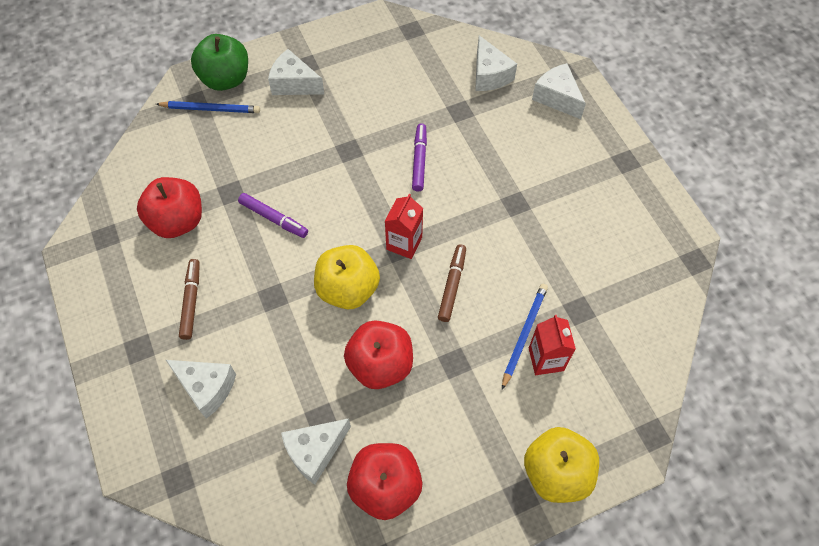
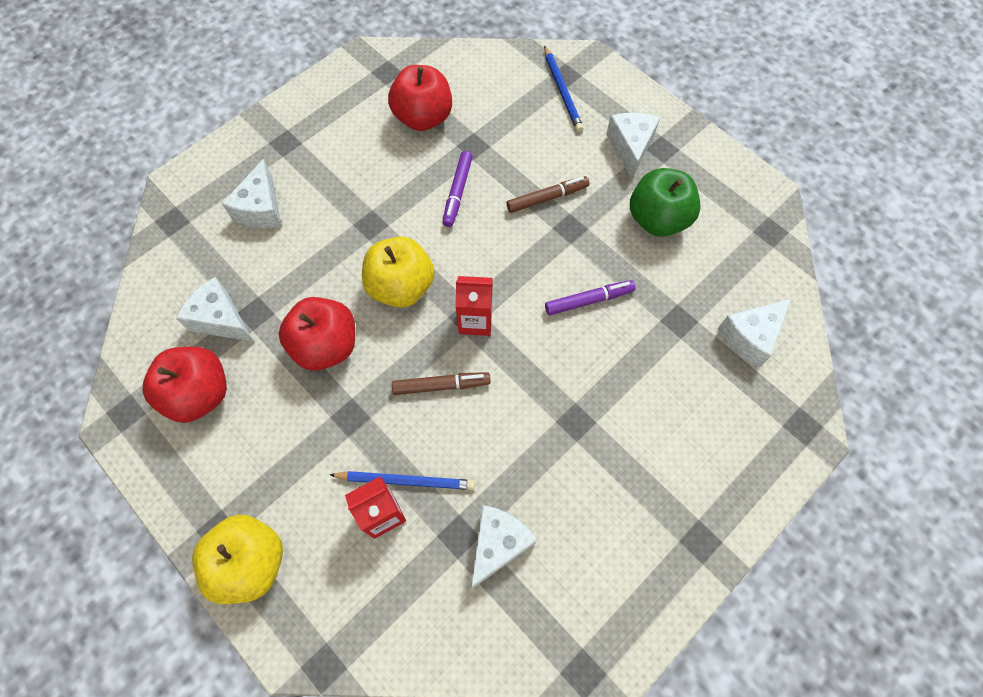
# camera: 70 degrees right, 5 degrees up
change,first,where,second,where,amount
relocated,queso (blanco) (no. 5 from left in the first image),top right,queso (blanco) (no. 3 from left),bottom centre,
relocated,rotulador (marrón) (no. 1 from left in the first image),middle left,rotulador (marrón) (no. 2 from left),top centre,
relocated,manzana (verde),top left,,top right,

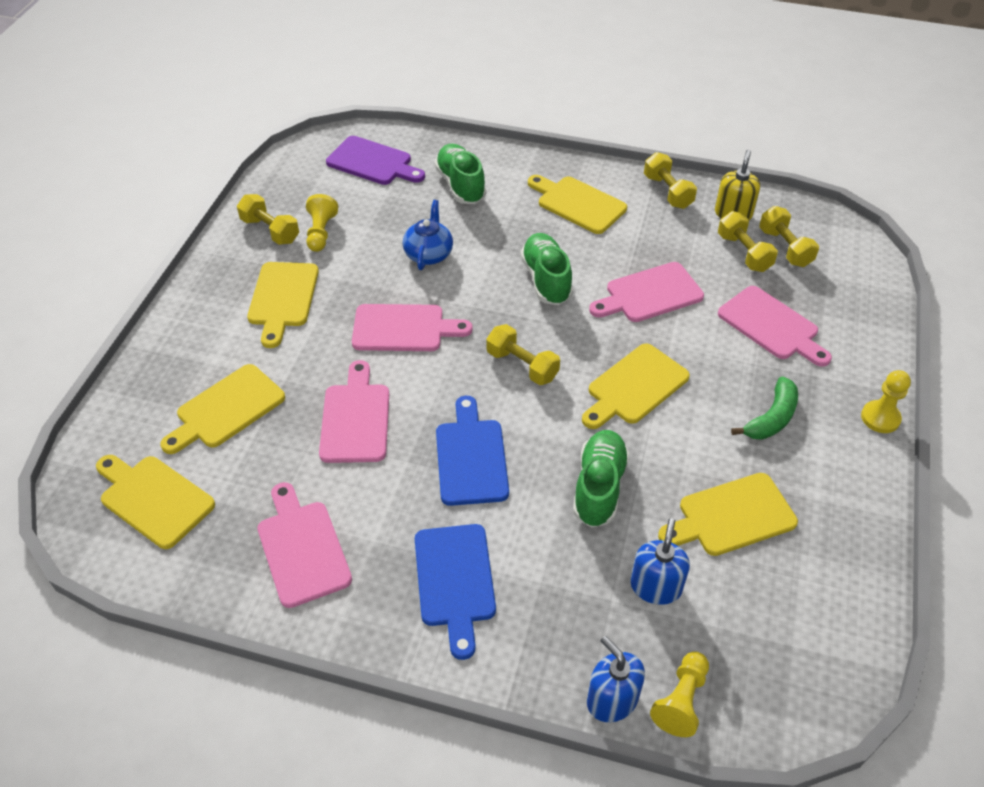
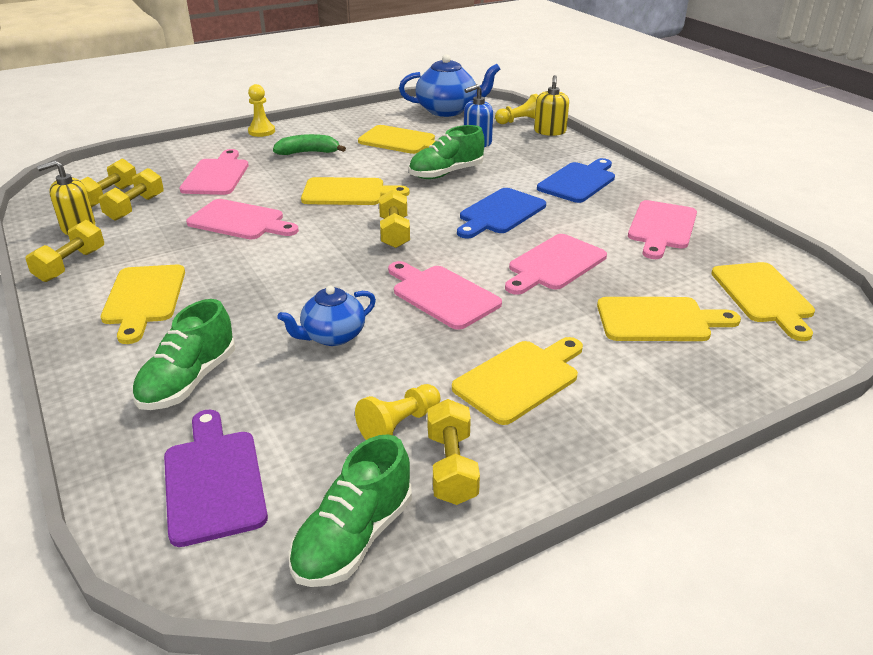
# camera: 135 degrees left, 15 degrees down
change,first,where,second,where,amount
relocated,zapato (verde) (no. 2 from left),centre,,bottom centre,
appeared,,,tetera (azul) (no. 2 from left),top centre,
colour,dispensador de jabón (azul) (no. 1 from left),bottom centre,dispensador de jabón (amarillo) (no. 2 from left),top centre,

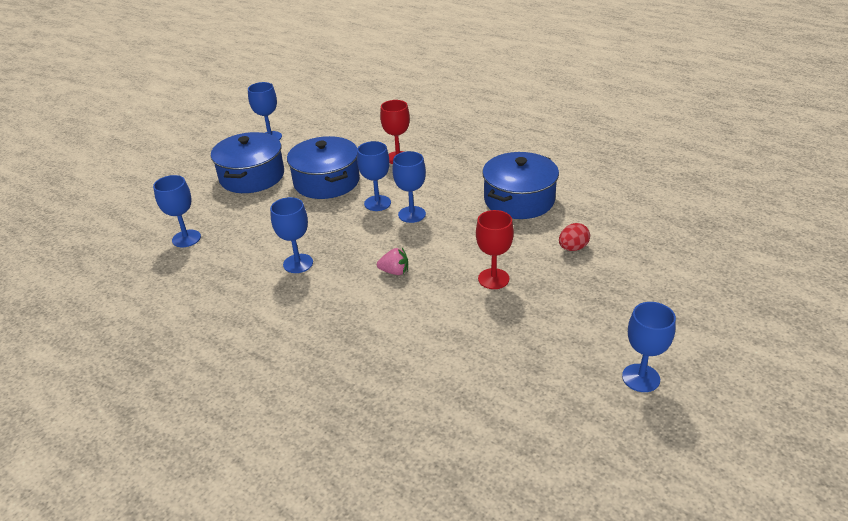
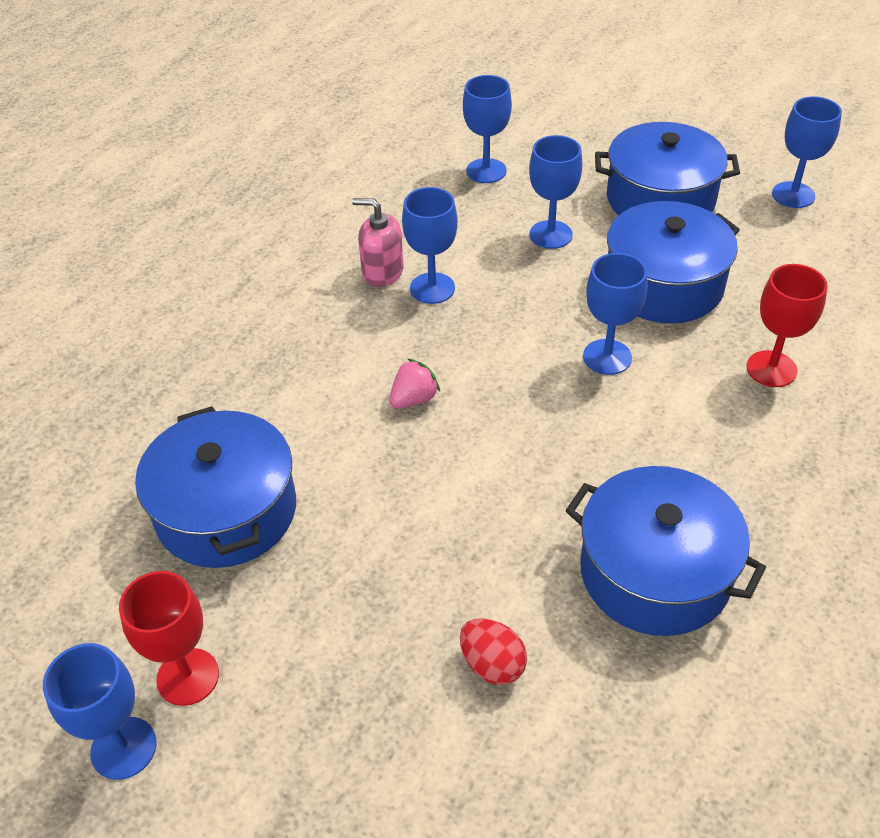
# camera: 85 degrees right, 10 degrees up
change,first,where,second,where,amount
relocated,copa (rojo) (no. 2 from left in the first image),centre,copa (rojo) (no. 1 from left),bottom left,
appeared,,,olla (azul) (no. 1 from left),middle left,
appeared,,,dispensador de jabón (rosa),top centre,
spun,fresa (rosa),centre,,centre,135 degrees counterclockwise
relocated,copa (azul) (no. 5 from left in the first image),centre,copa (azul) (no. 4 from left),top centre,

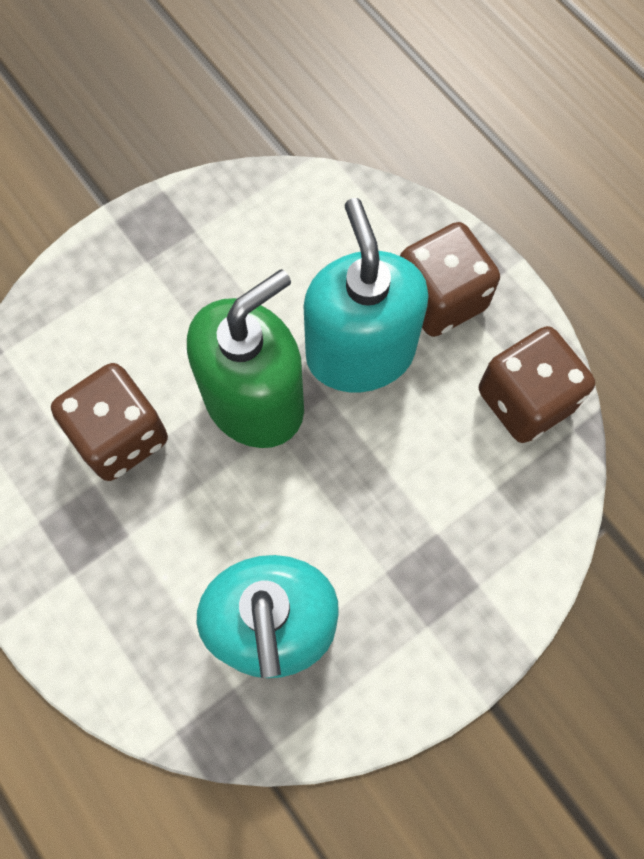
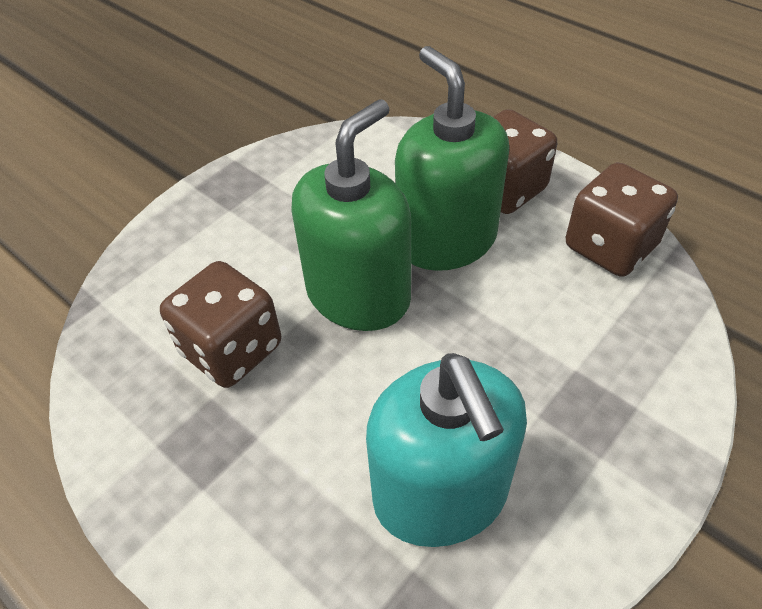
# camera: 10 degrees left, 20 degrees down
change,first,where,second,where,amount
colour,dispensador de jabón (turquesa) (no. 2 from left),centre,dispensador de jabón (verde) (no. 2 from left),top centre,

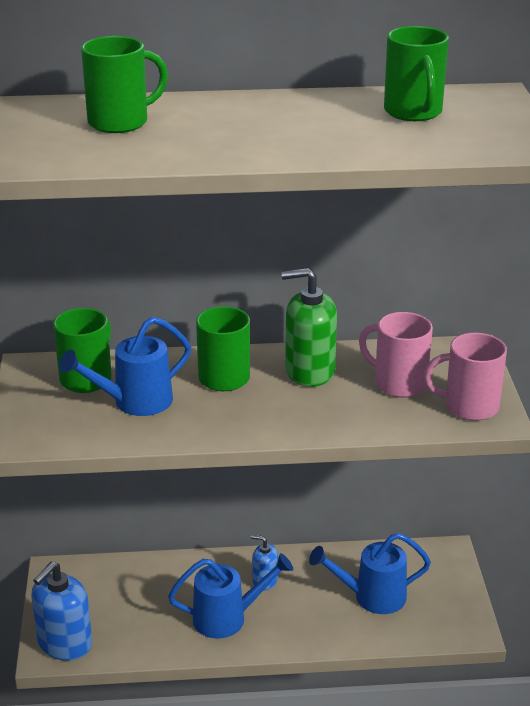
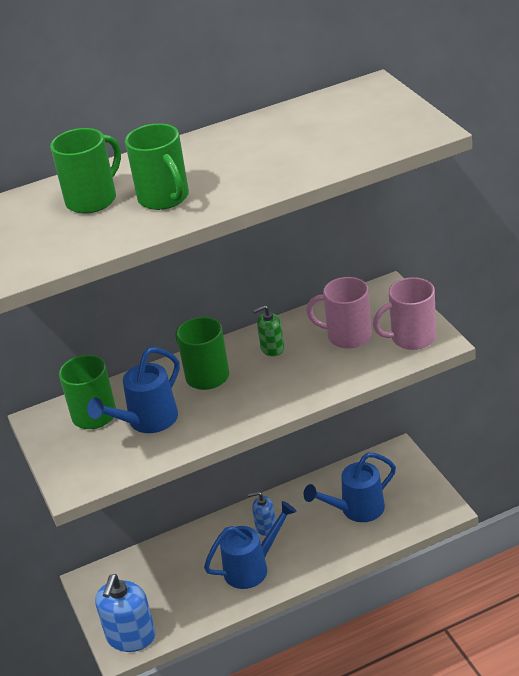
# camera: 15 degrees left, 5 degrees up
change,first,where,second,where,amount
relocated,taza (verde) (no. 4 from left in the first image),top right,taza (verde) (no. 3 from left),top left,
size,dispensador de jabón (verde),centre,,centre,x0.55

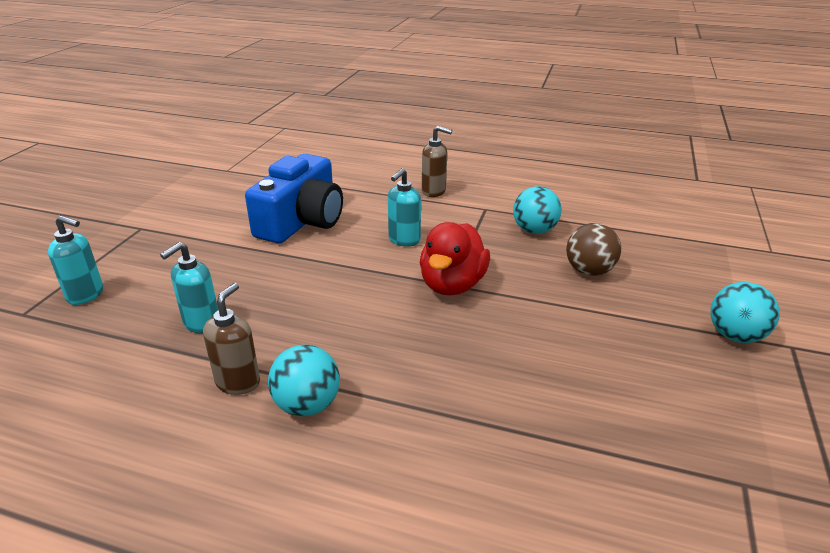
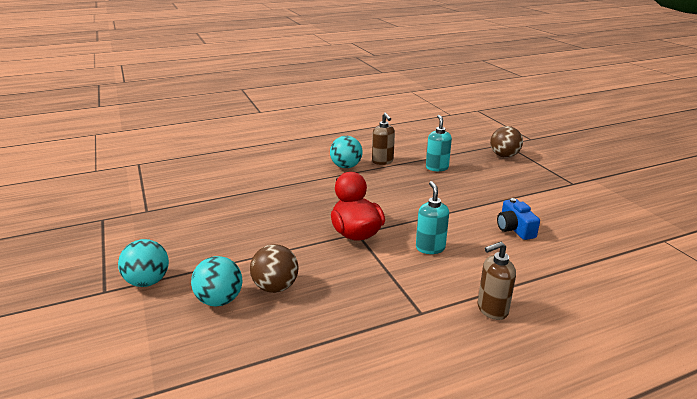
# camera: 140 degrees right, 5 degrees down
change,first,where,second,where,amount
relocated,pelota (turquesa) (no. 2 from left),centre,,bottom left,
exchanged,dispensador de jabón (turquesa) (no. 1 from left),middle left,pelota (marrón) (no. 2 from left),middle right,
size,cámara (azul),centre,,middle right,x0.50

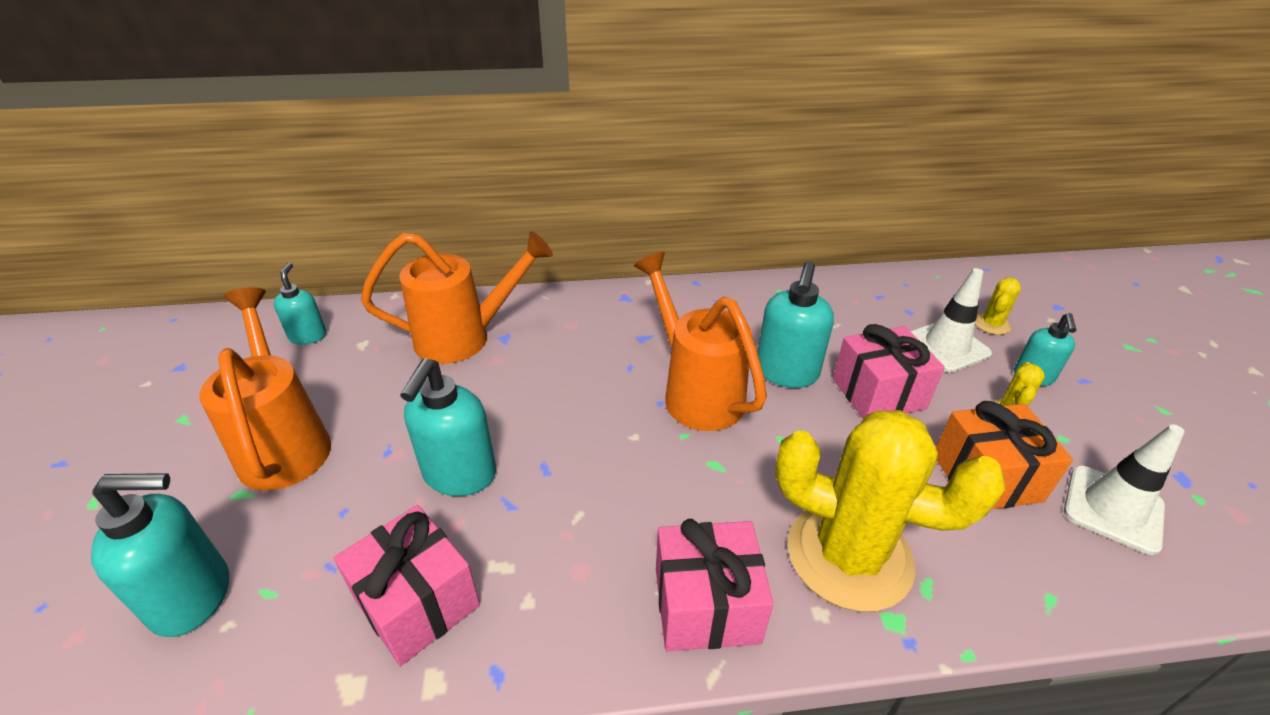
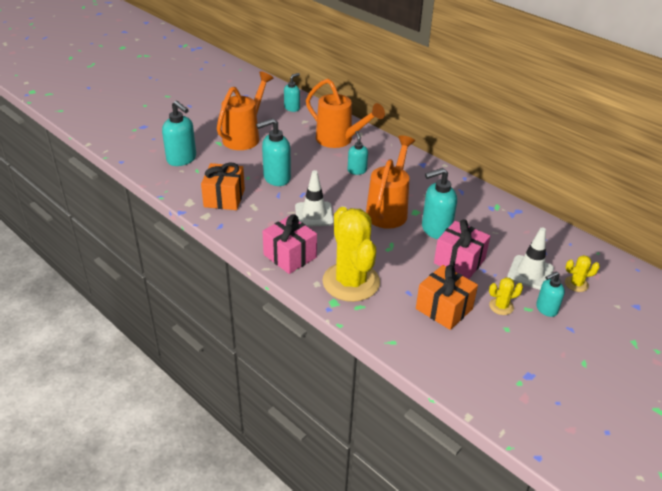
# camera: 50 degrees right, 0 degrees up
change,first,where,second,where,amount
colour,regalo (rosa) (no. 1 from left),bottom left,regalo (naranja) (no. 1 from left),centre,
relocated,cono de tráfico (blanco) (no. 2 from left in the first image),bottom right,cono de tráfico (blanco) (no. 1 from left),centre,
appeared,,,dispensador de jabón (turquesa) (no. 4 from left),top centre,

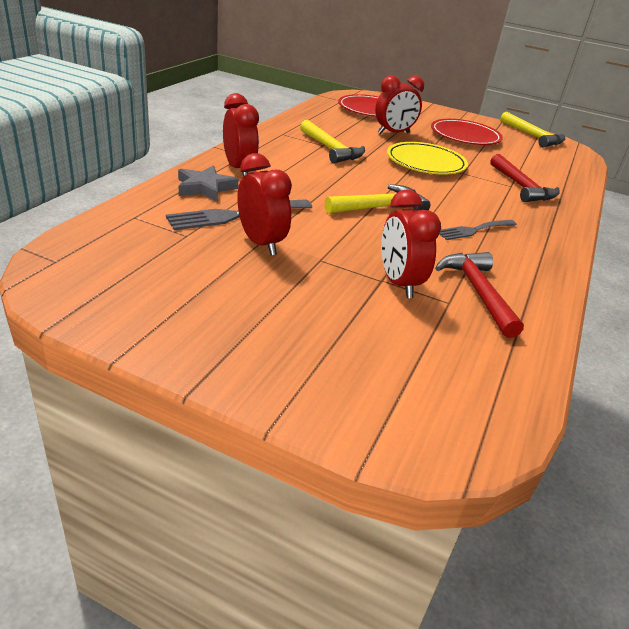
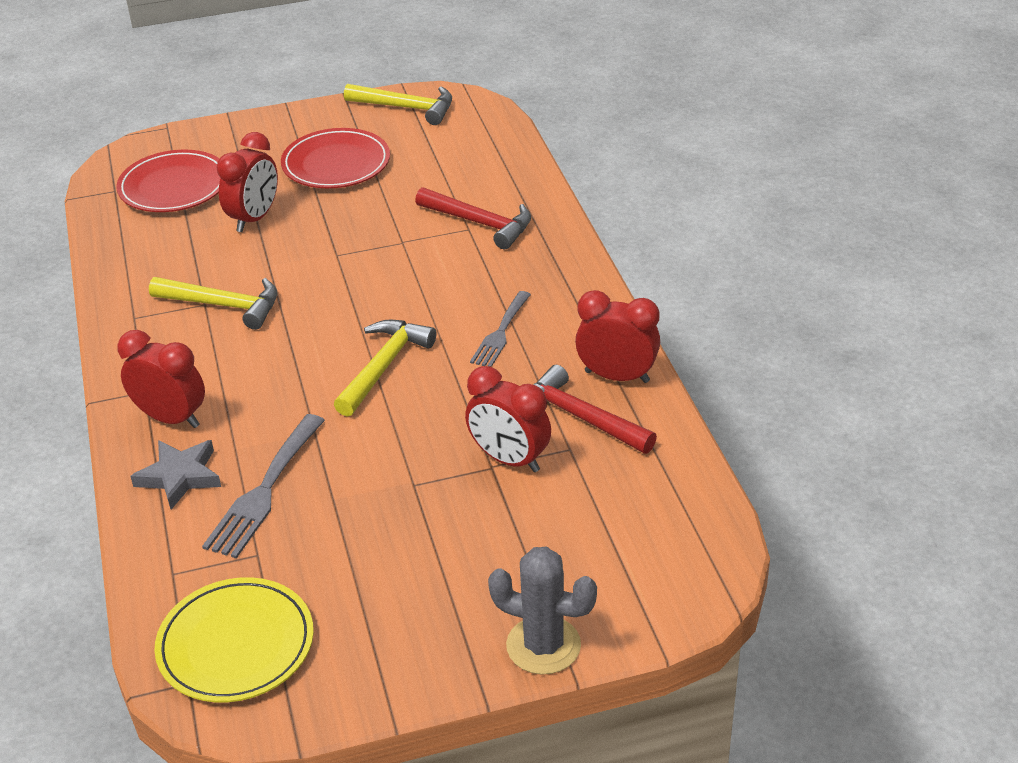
# camera: 35 degrees left, 5 degrees up
change,first,where,second,where,amount
relocated,plato (amarillo),top right,,bottom left,
appeared,,,cactus (gris),bottom centre,
relocated,despertador (rojo) (no. 2 from left in the first image),top centre,despertador (rojo) (no. 4 from left),centre,

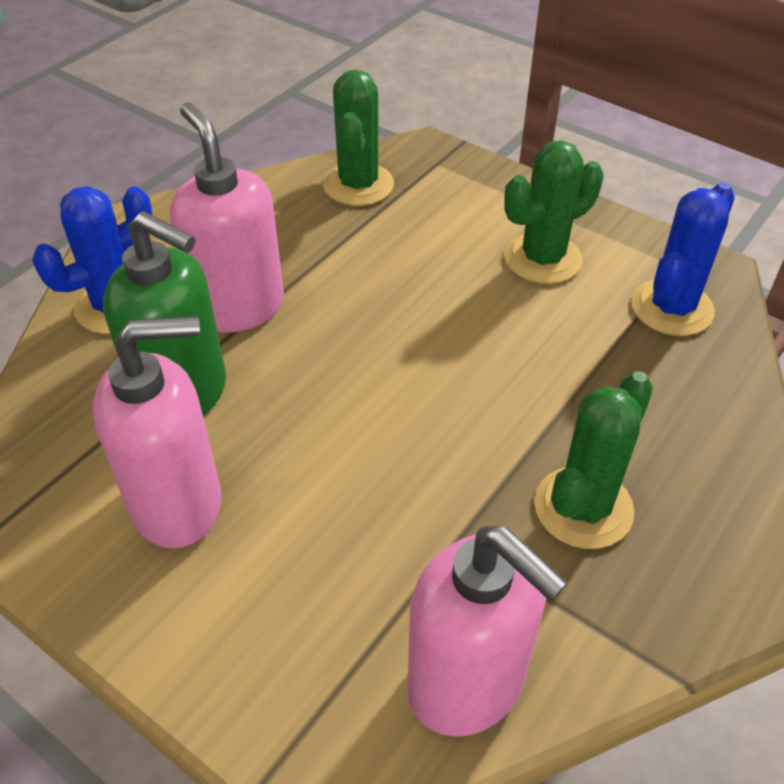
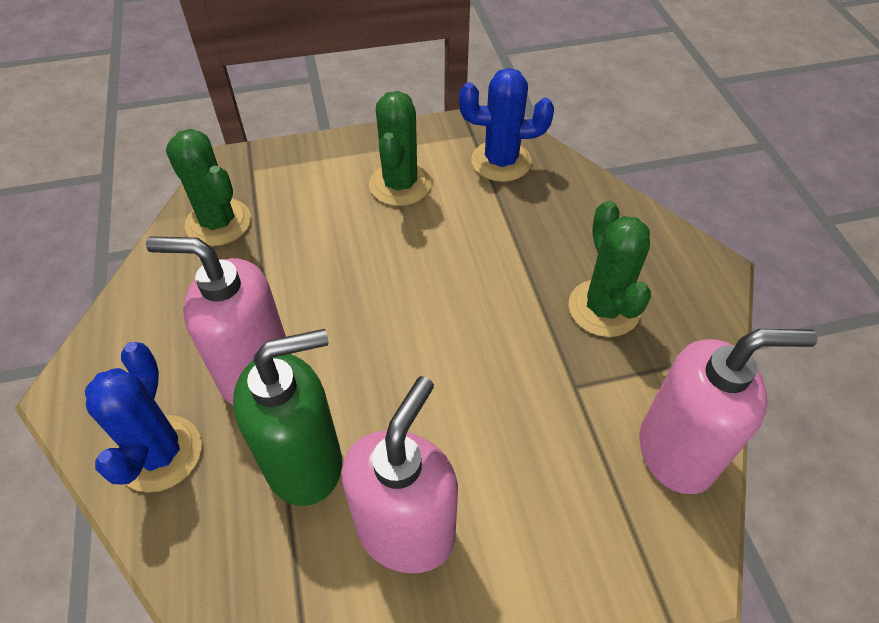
# camera: 50 degrees left, 5 degrees up
change,first,where,second,where,amount
spun,cactus (azul) (no. 2 from left),top right,,top centre,75 degrees counterclockwise

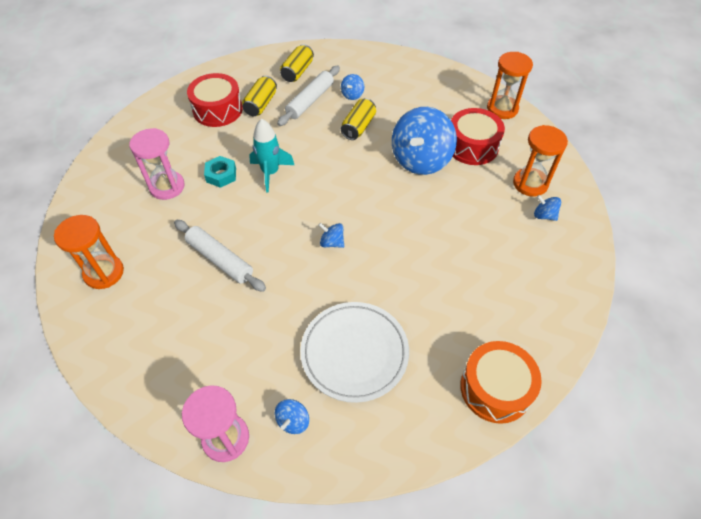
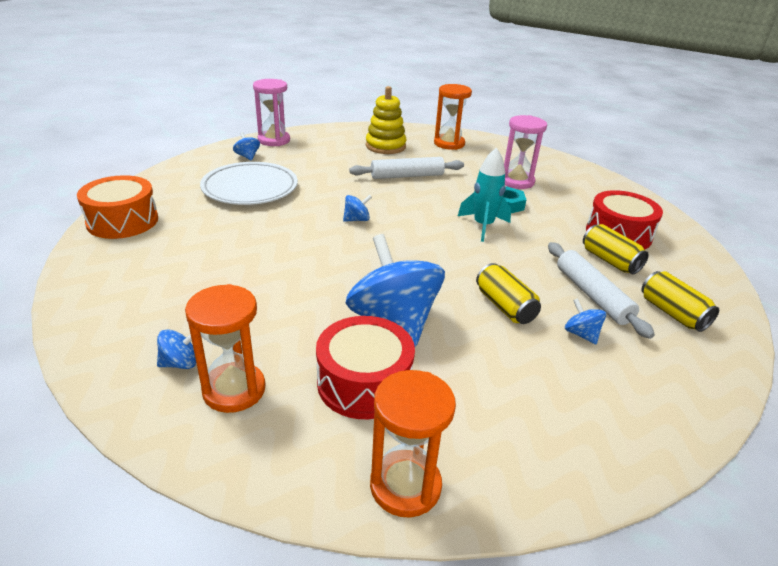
# camera: 125 degrees right, 20 degrees down
change,first,where,second,where,amount
appeared,,,juguete apilable (amarillo),top centre,

